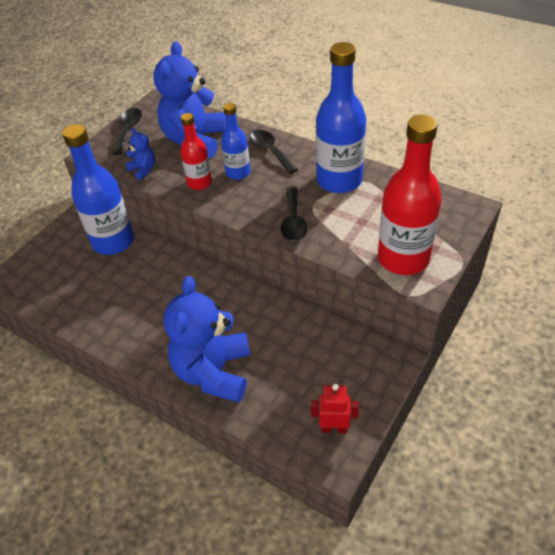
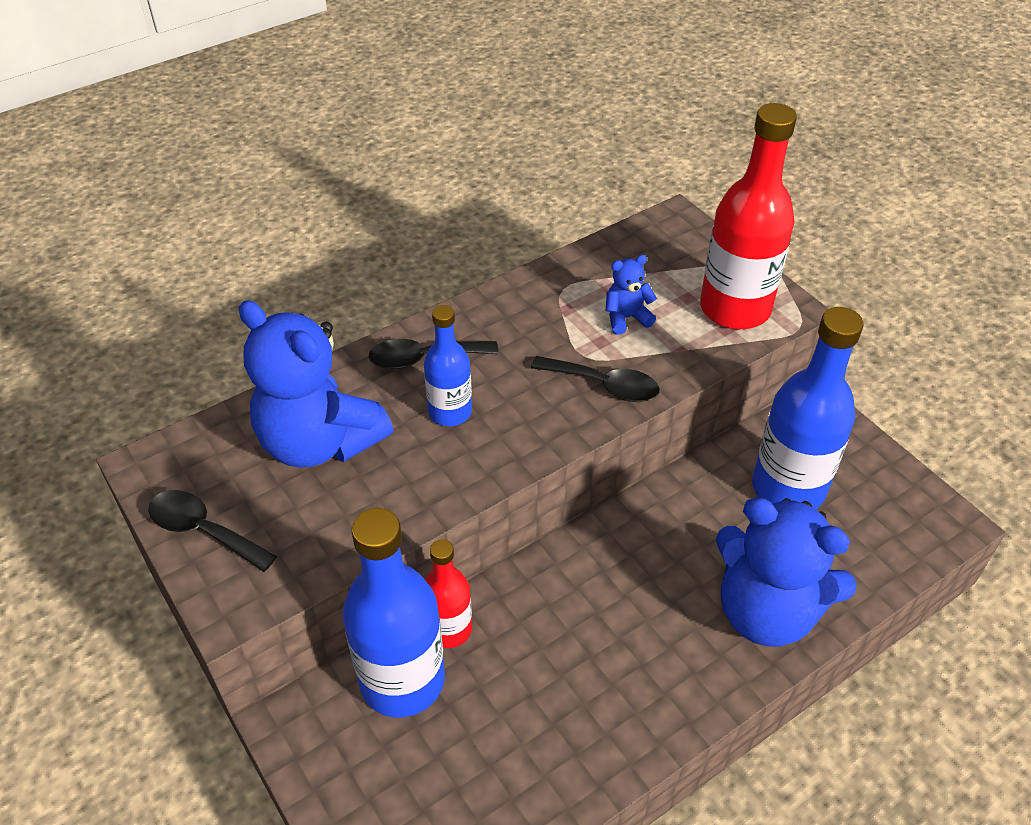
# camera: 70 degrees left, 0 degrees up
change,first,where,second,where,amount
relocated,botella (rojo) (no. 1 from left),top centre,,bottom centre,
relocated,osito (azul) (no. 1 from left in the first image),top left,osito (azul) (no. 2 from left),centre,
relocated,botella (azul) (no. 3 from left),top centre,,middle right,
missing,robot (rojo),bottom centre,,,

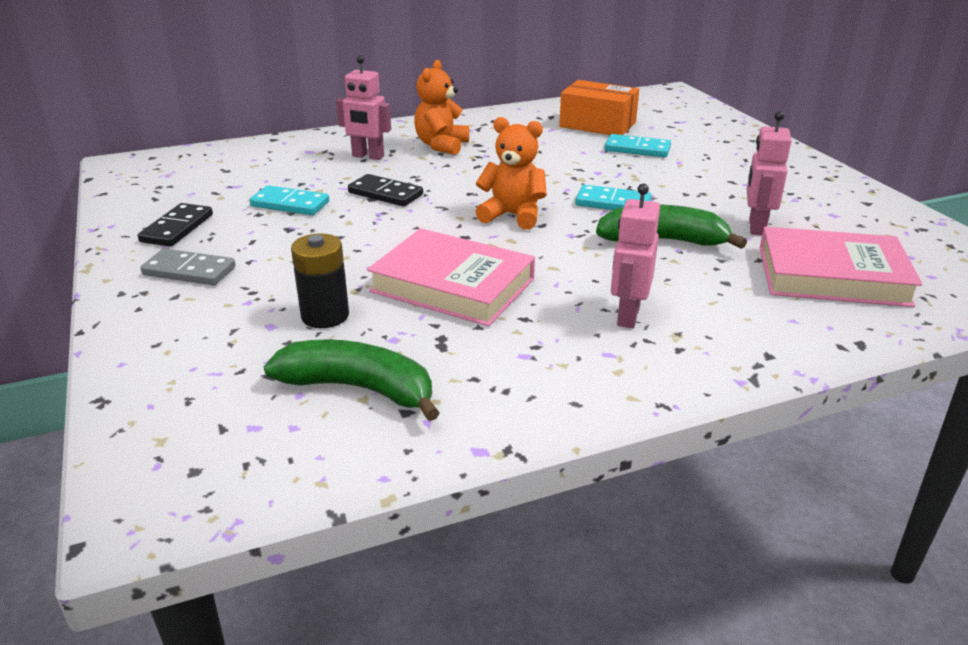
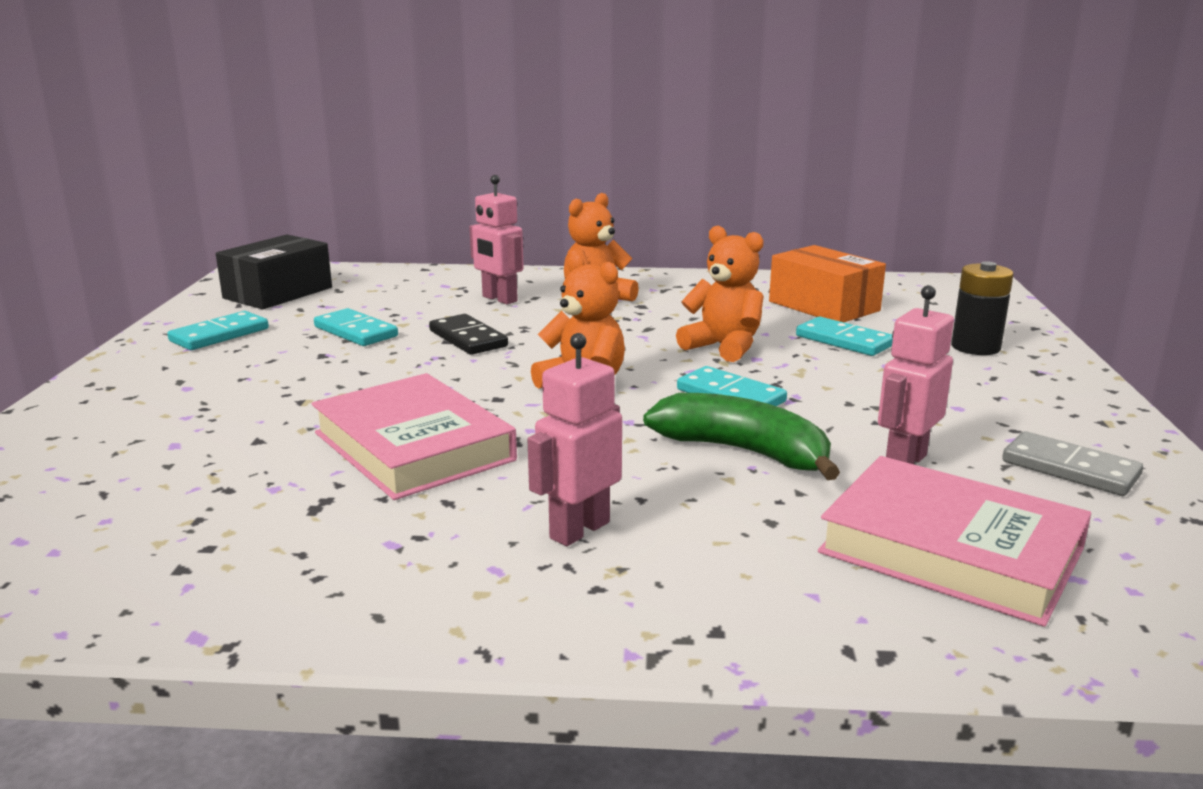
# camera: 25 degrees right, 10 degrees down
change,first,where,second,where,amount
colour,ficha de dominó (negro) (no. 1 from left),middle left,ficha de dominó (turquesa) (no. 1 from left),middle left,
appeared,,,caja (negro),middle left,
appeared,,,osito (naranja) (no. 3 from left),centre,
relocated,pila (negro),middle left,,middle right,
relocated,ficha de dominó (gris),middle left,,middle right,
missing,plátano (verde) (no. 1 from left),centre,,,

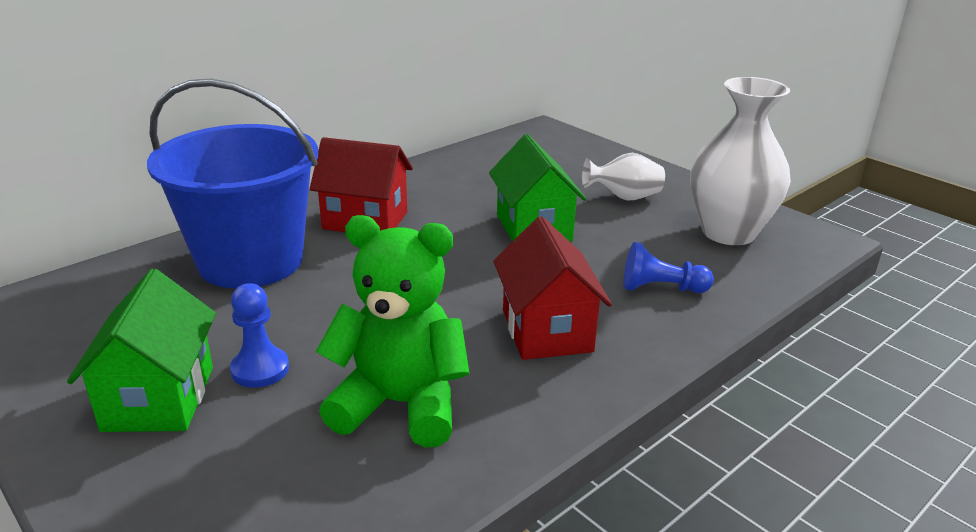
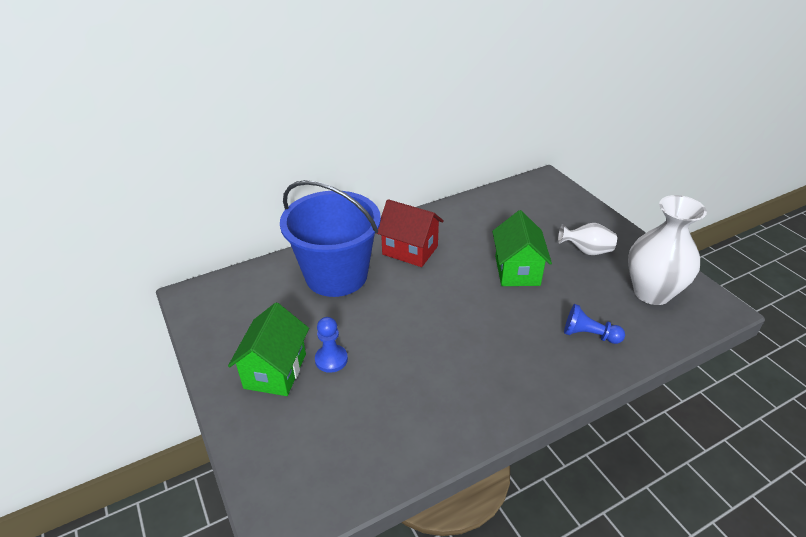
# camera: 15 degrees right, 10 degrees up
change,first,where,second,where,amount
missing,osito (verde),centre,,,
missing,casa (rojo) (no. 2 from left),centre,,,

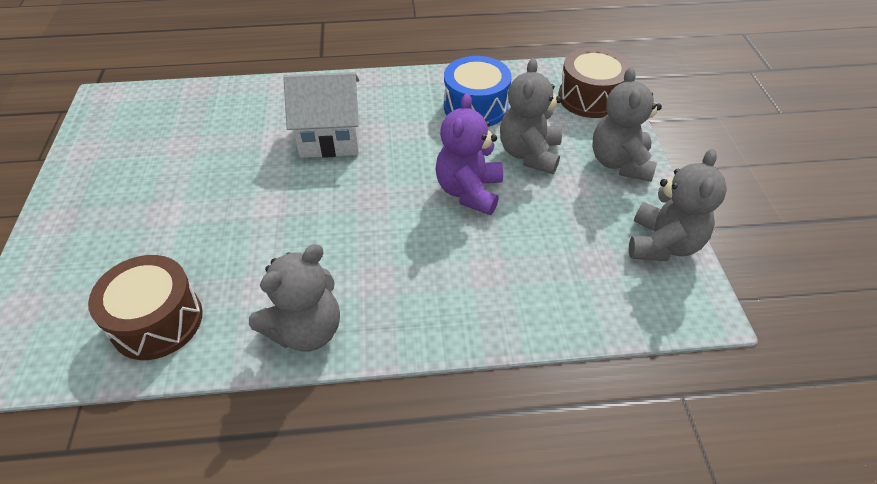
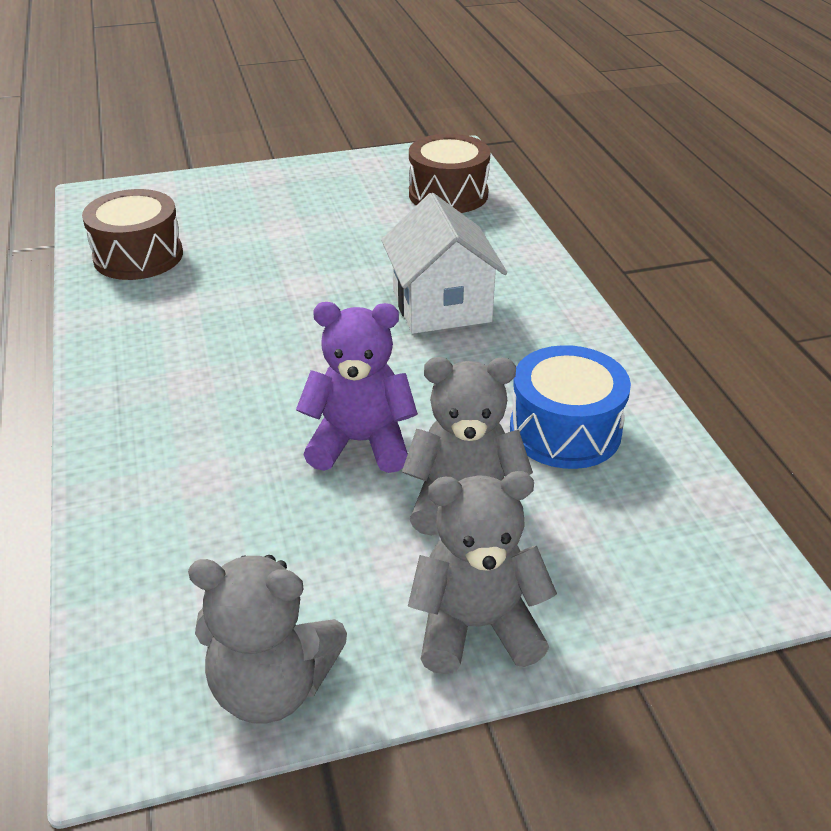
# camera: 80 degrees right, 10 degrees down
change,first,where,second,where,amount
relocated,tambor (marrón) (no. 2 from left),top right,,top centre,
missing,osito (gris) (no. 1 from left),centre,,,

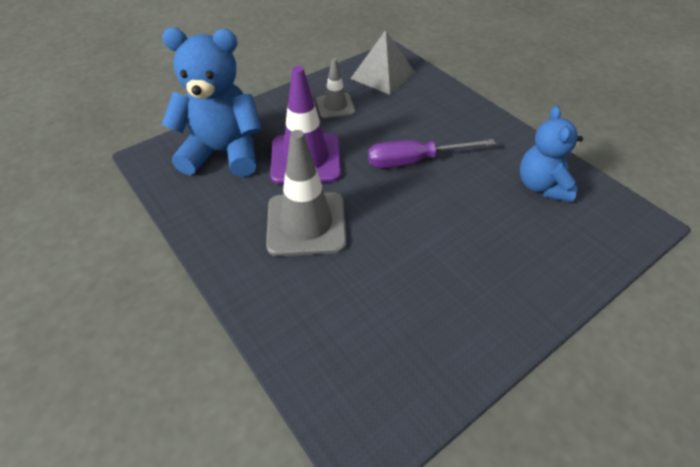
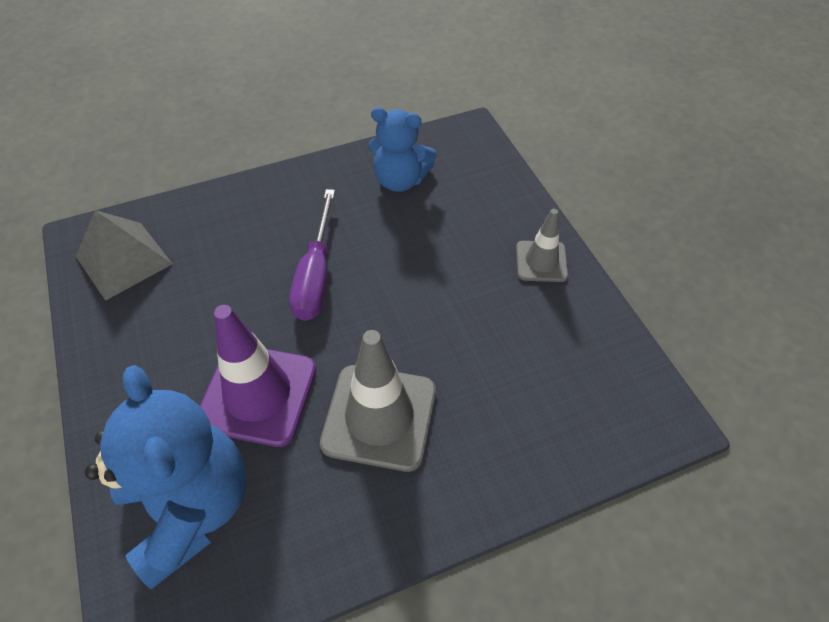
# camera: 75 degrees left, 5 degrees up
change,first,where,second,where,amount
spun,osito (azul) (no. 1 from left),top left,,bottom left,135 degrees clockwise
relocated,cono de tráfico (gris) (no. 2 from left),top centre,,centre,

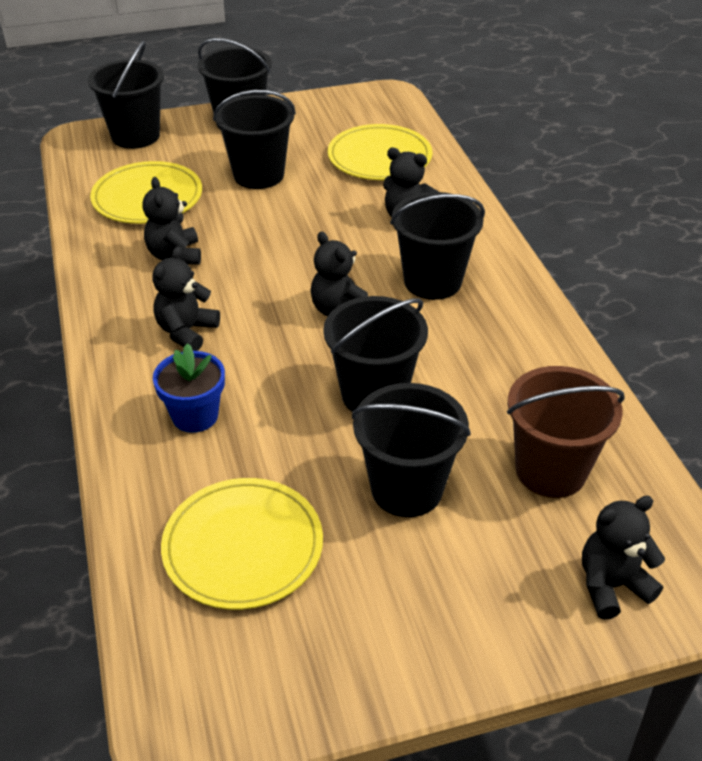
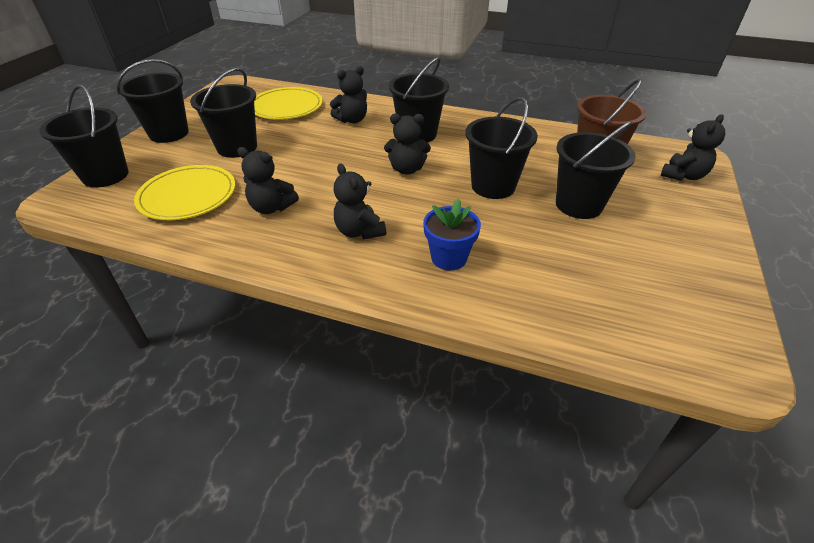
# camera: 55 degrees left, 0 degrees up
change,first,where,second,where,amount
spun,osito (negro) (no. 5 from left),bottom right,,top right,150 degrees counterclockwise
missing,plato (amarillo) (no. 2 from left),bottom centre,,,

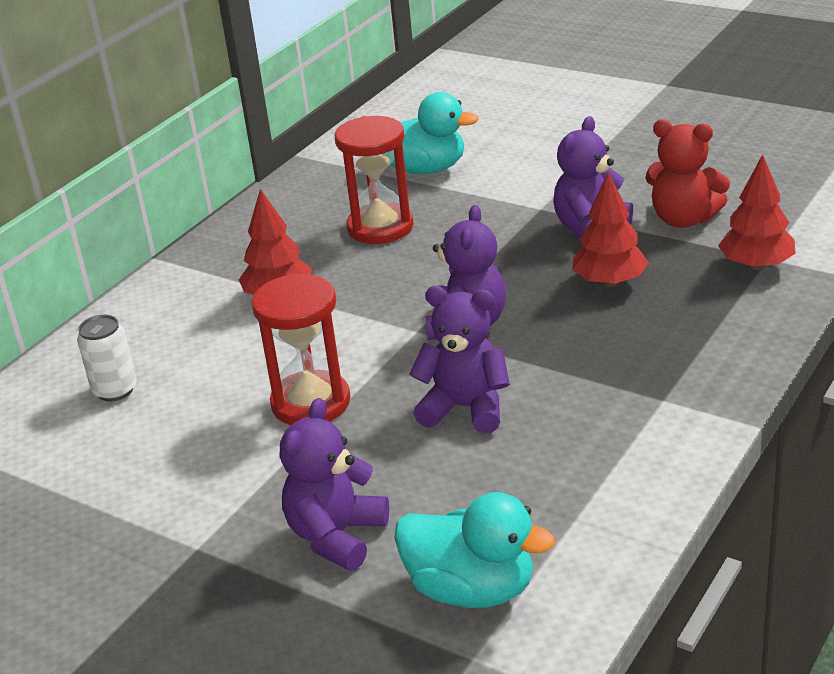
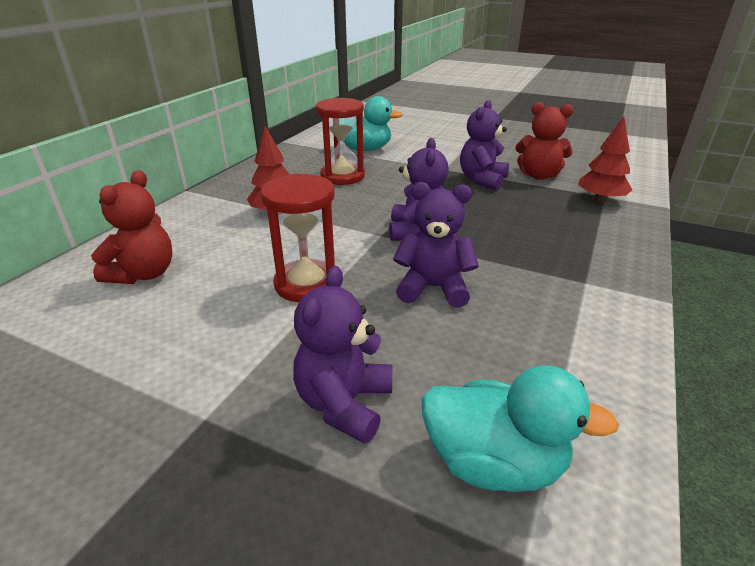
# camera: 10 degrees left, 0 degrees up
change,first,where,second,where,amount
exchanged,lata (blanco),middle left,osito (rojo) (no. 1 from left),middle left,
missing,árbol (rojo) (no. 2 from left),middle right,,,

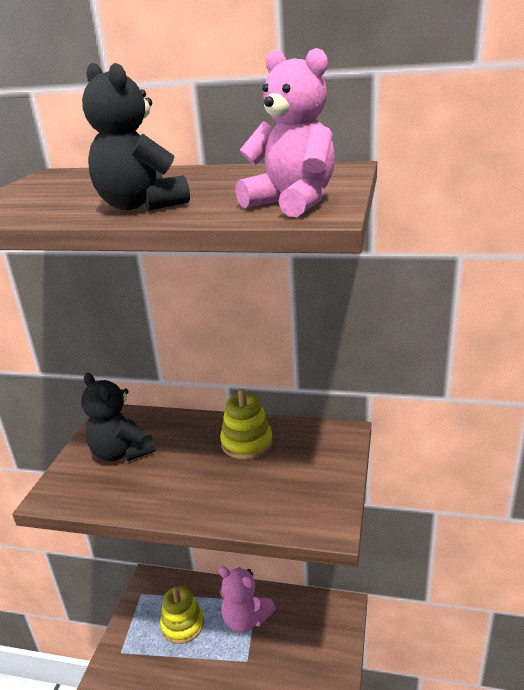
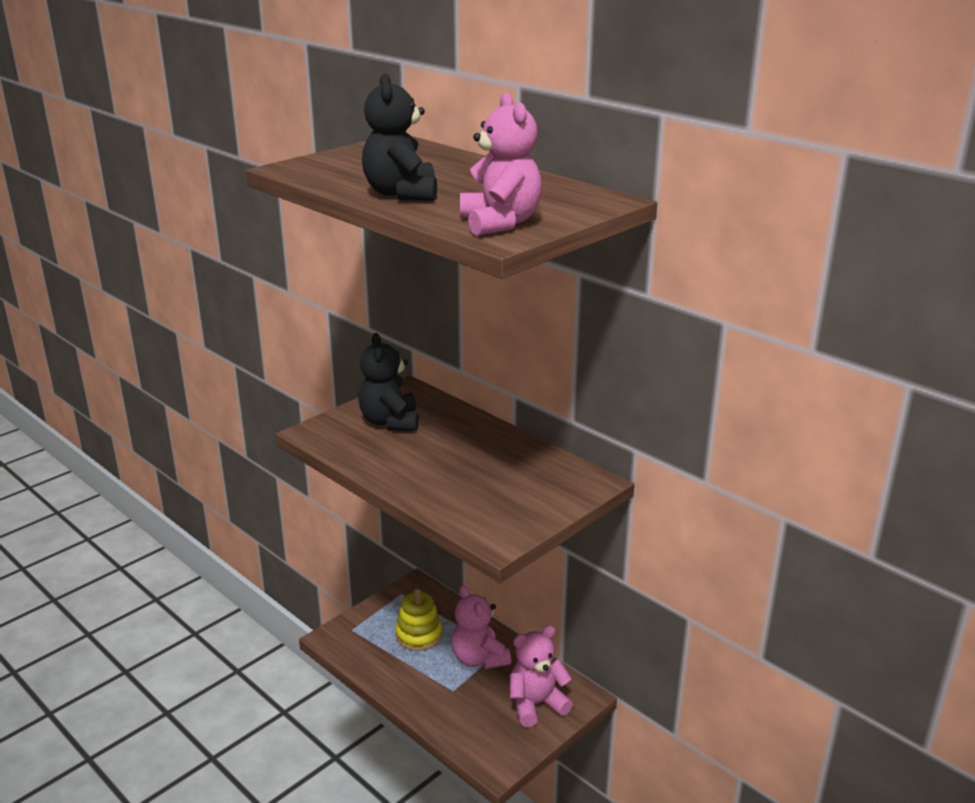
# camera: 30 degrees right, 0 degrees up
change,first,where,second,where,amount
appeared,,,osito (rosa) (no. 3 from left),bottom centre,
missing,juguete apilable (amarillo) (no. 2 from left),centre,,,

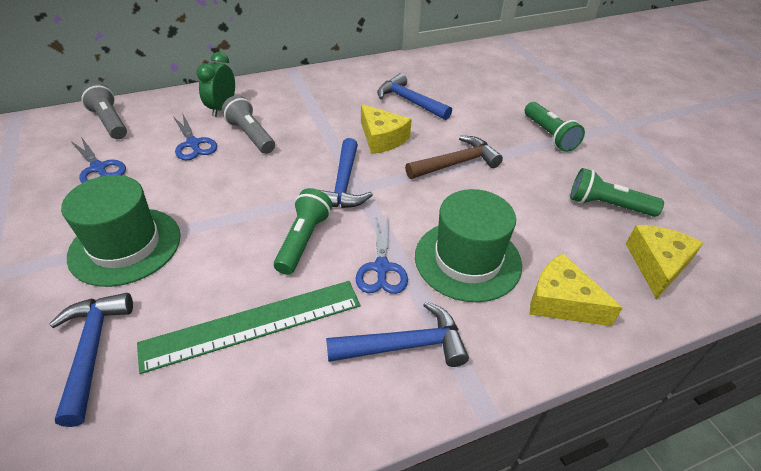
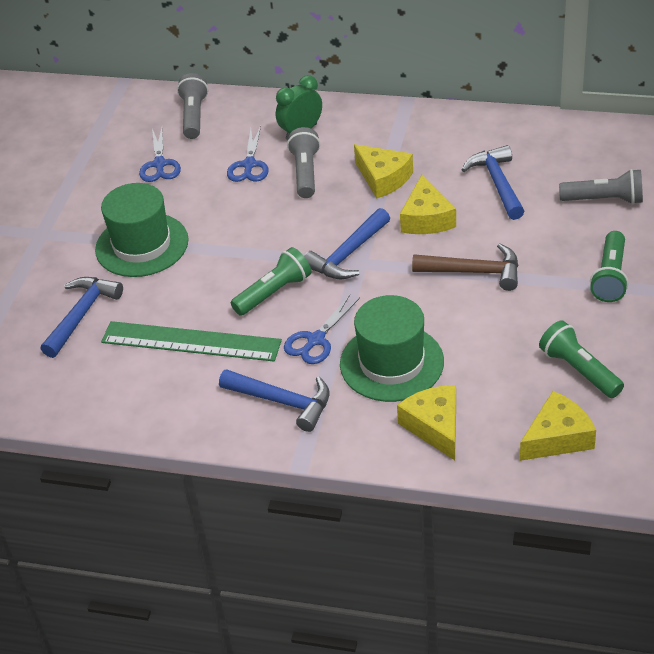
# camera: 40 degrees right, 0 degrees up
change,first,where,second,where,amount
appeared,,,queso (amarillo) (no. 1 from left),top centre,
appeared,,,lámpara de mano (gris) (no. 3 from left),top right,

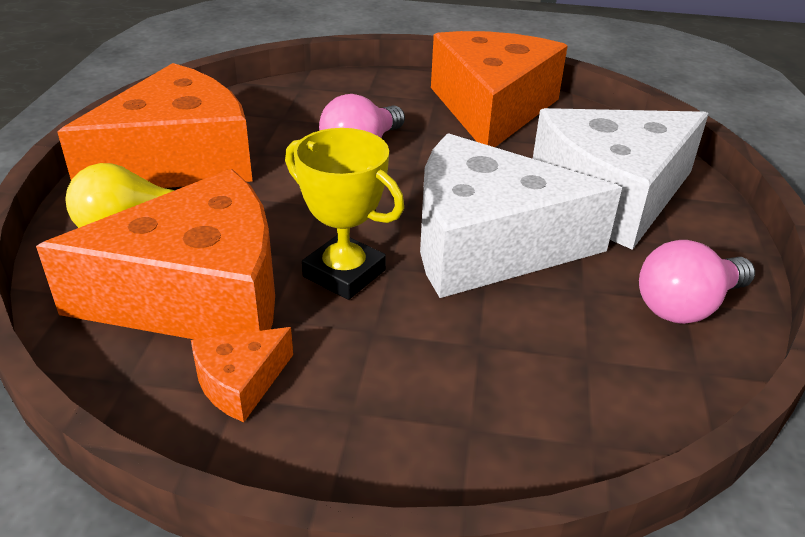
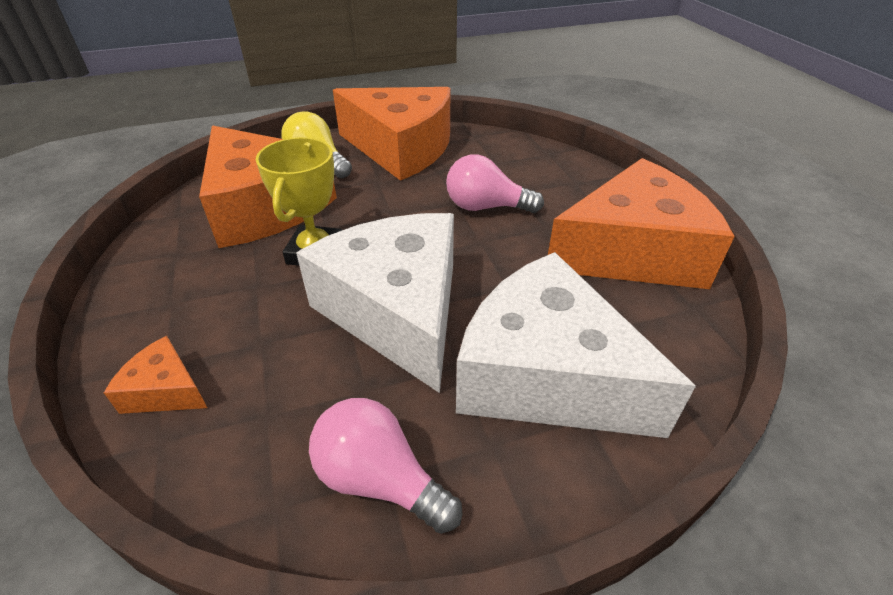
# camera: 65 degrees right, 5 degrees up
change,first,where,second,where,amount
relocated,queso (naranja) (no. 3 from left in the first image),bottom left,queso (naranja) (no. 1 from left),middle left,

